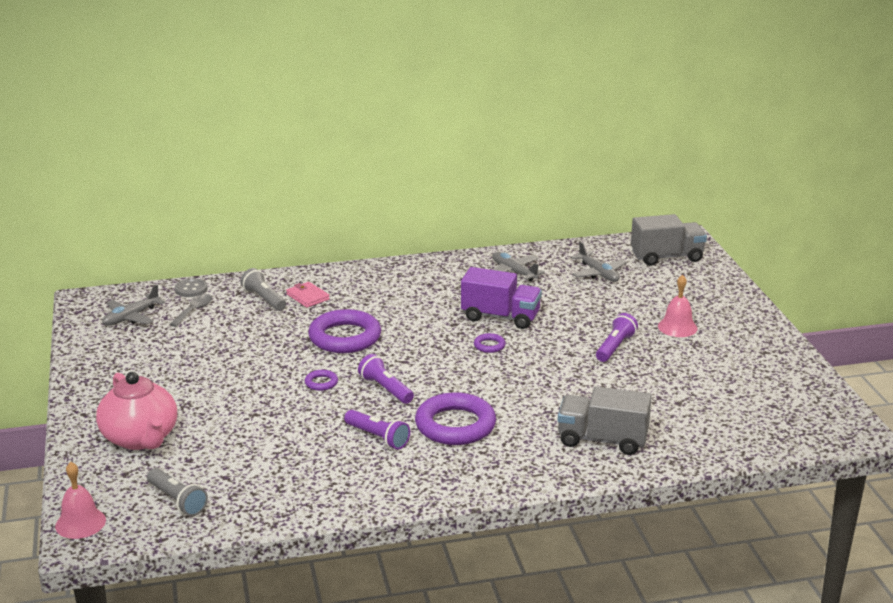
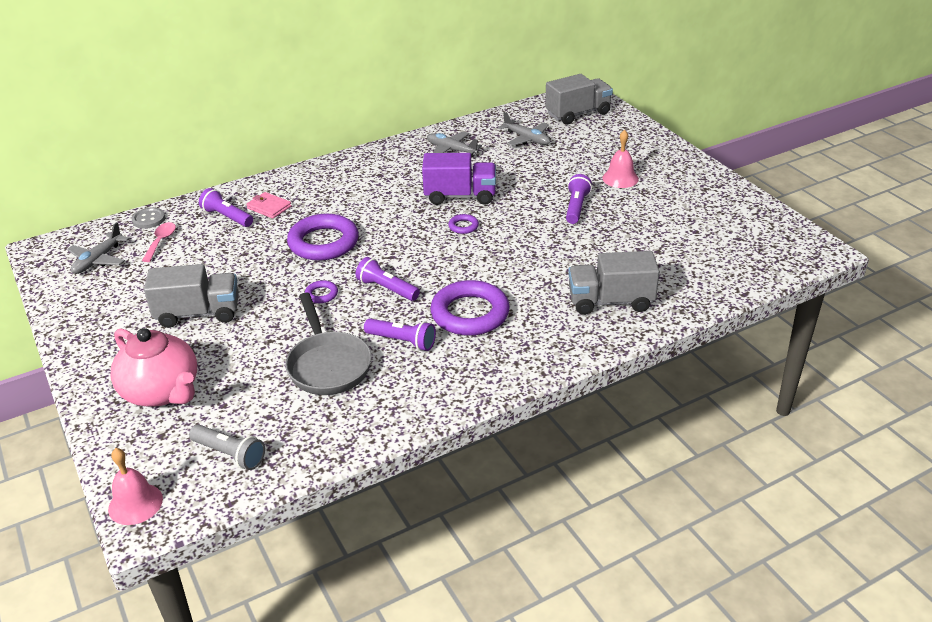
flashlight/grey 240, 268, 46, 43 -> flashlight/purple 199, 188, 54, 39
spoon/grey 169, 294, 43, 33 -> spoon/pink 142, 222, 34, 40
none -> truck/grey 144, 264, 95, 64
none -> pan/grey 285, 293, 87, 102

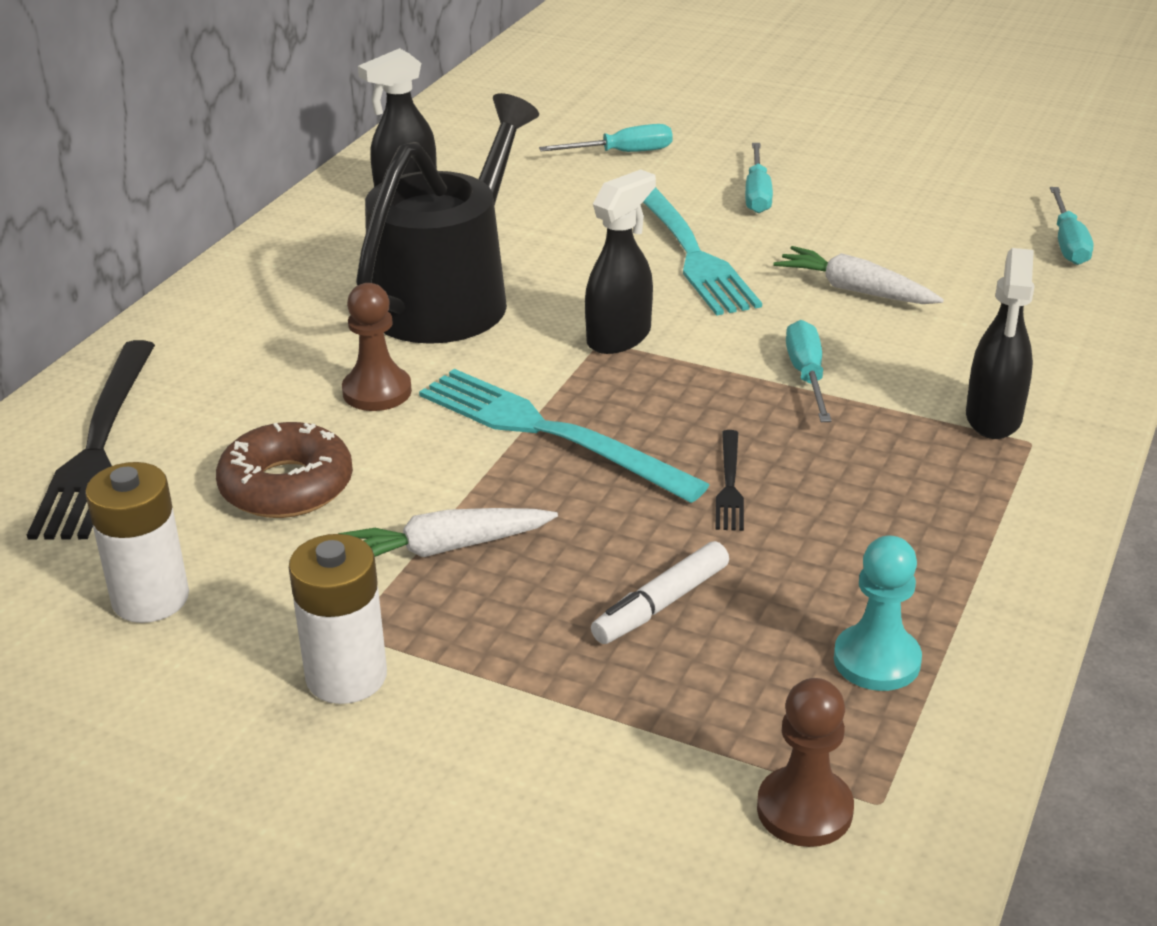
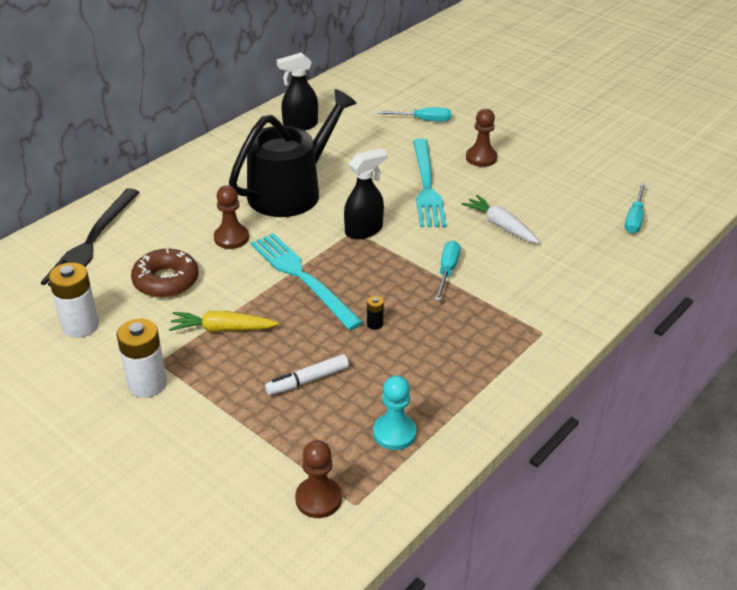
screwdriver/turquoise 745, 143, 28, 70 -> pawn/brown 466, 109, 31, 58
spray bottle/black 966, 248, 69, 191 -> none
fork/black 715, 430, 29, 101 -> battery/black 367, 296, 17, 34
carrot/white 338, 508, 220, 49 -> carrot/yellow 169, 311, 110, 21

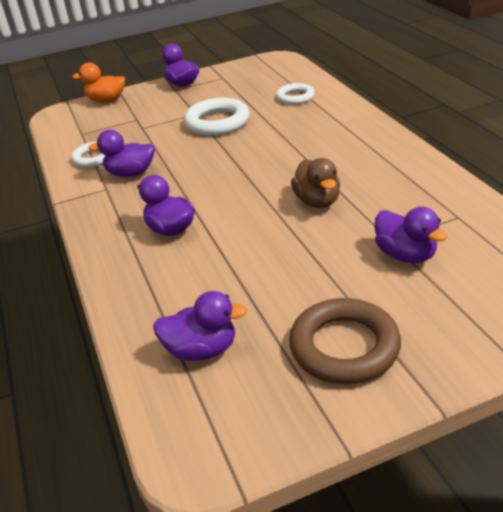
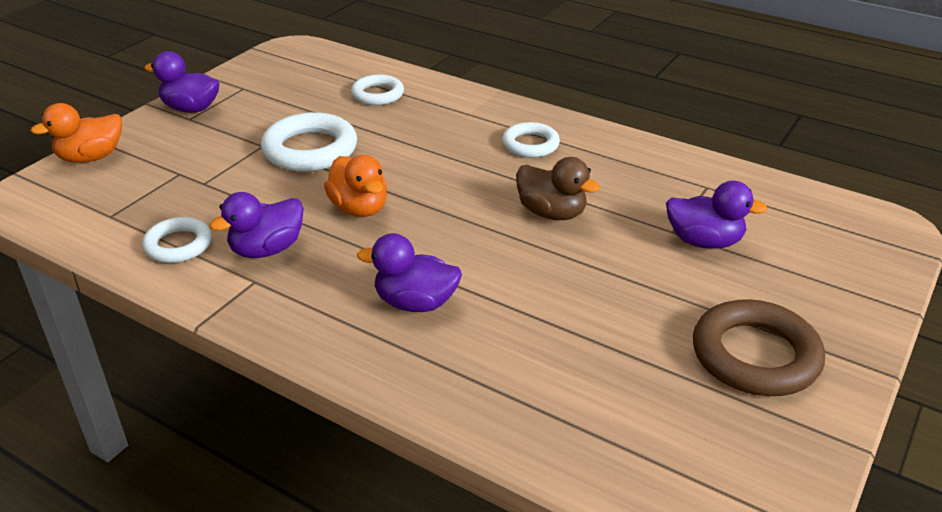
duck/purple 153, 291, 94, 70 -> none
none -> ring/white 502, 122, 58, 36
none -> duck/orange 324, 155, 63, 62

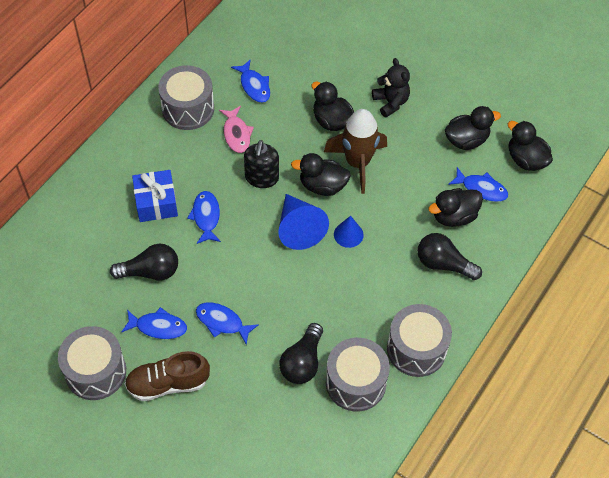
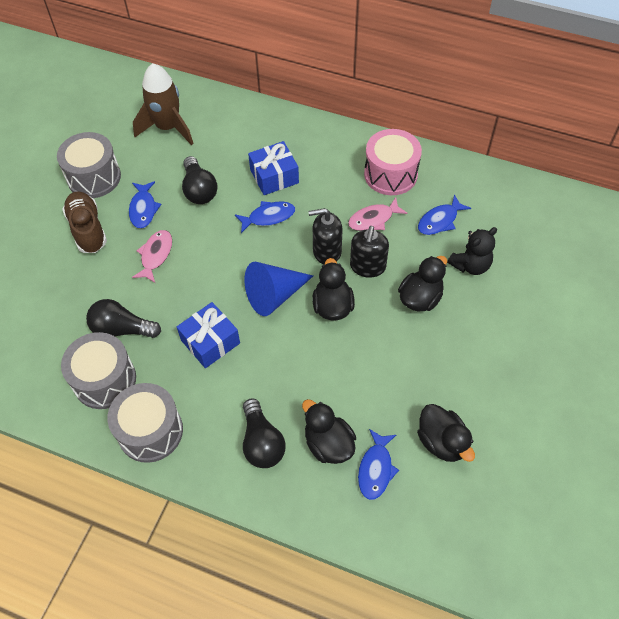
teddy bear/black 372, 58, 38, 59 -> teddy bear/black 447, 227, 50, 48, shifted
drum/grey 158, 65, 56, 65 -> drum/pink 364, 129, 58, 66
rocket/brown 324, 109, 63, 85 -> rocket/brown 133, 63, 61, 82, shifted
duck/black 508, 121, 45, 50 -> none
cone/blue 334, 216, 30, 32 -> none
light bulb/black 417, 233, 65, 47 -> light bulb/black 243, 398, 43, 70, 150 degrees clockwise
fish/blue 196, 303, 63, 42 -> fish/pink 132, 230, 40, 53
none -> soap dispenser/black 350, 226, 39, 52
none -> gift/blue 177, 302, 63, 66

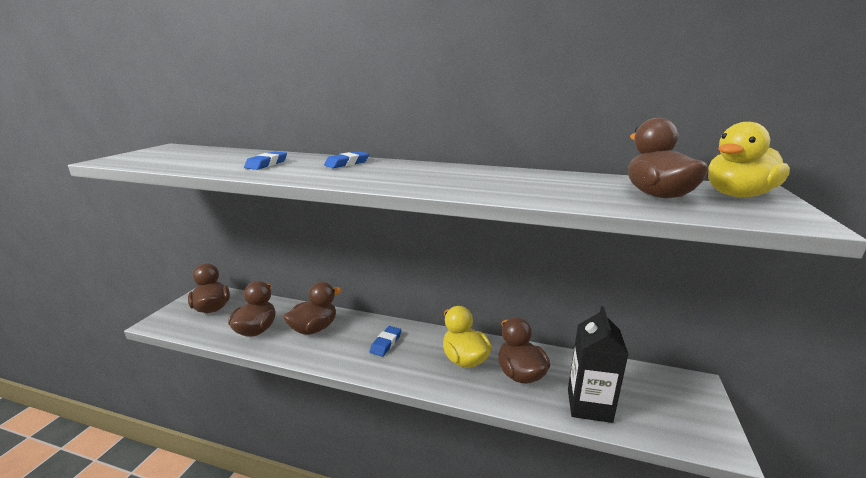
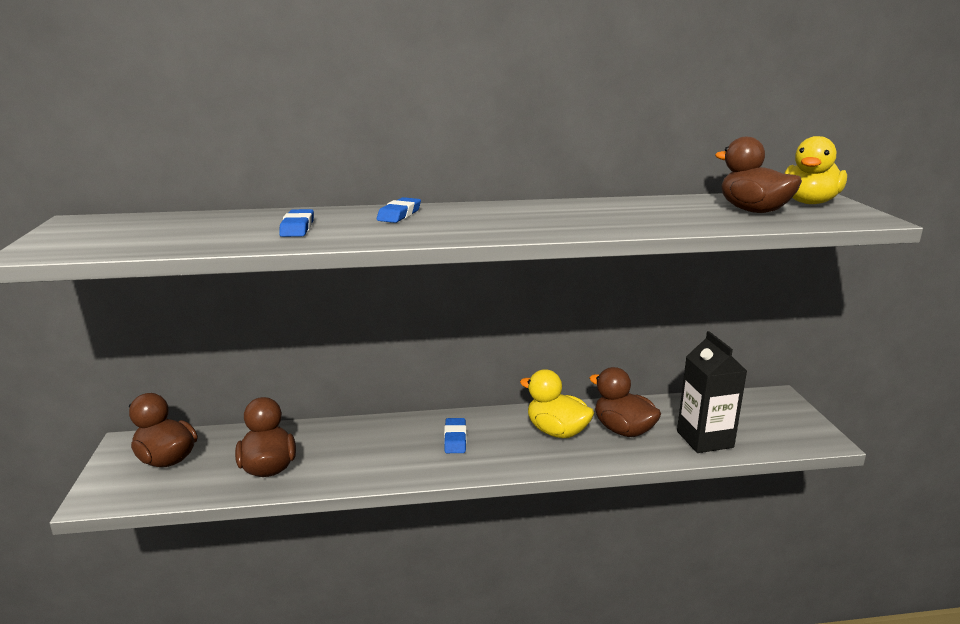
duck/brown 283, 282, 59, 53 -> none

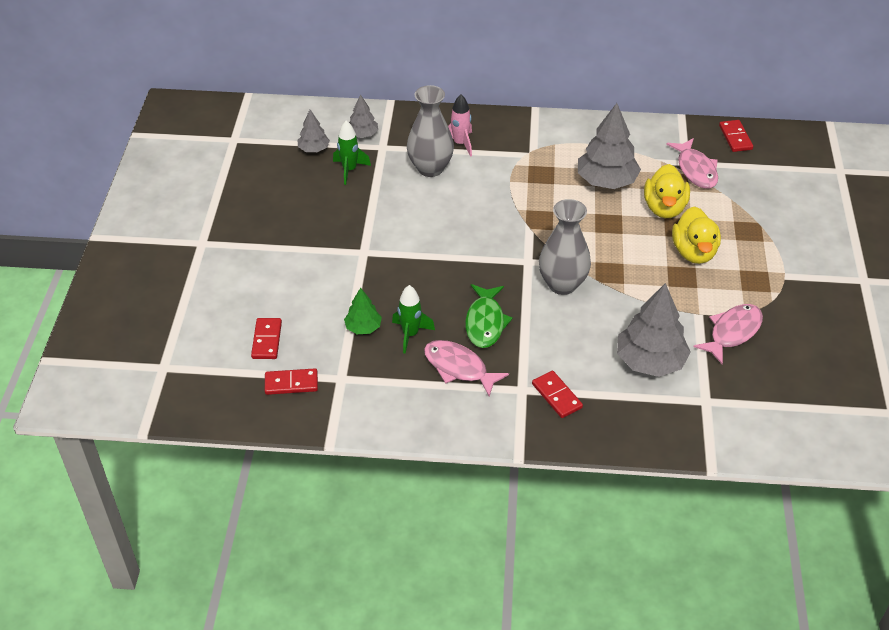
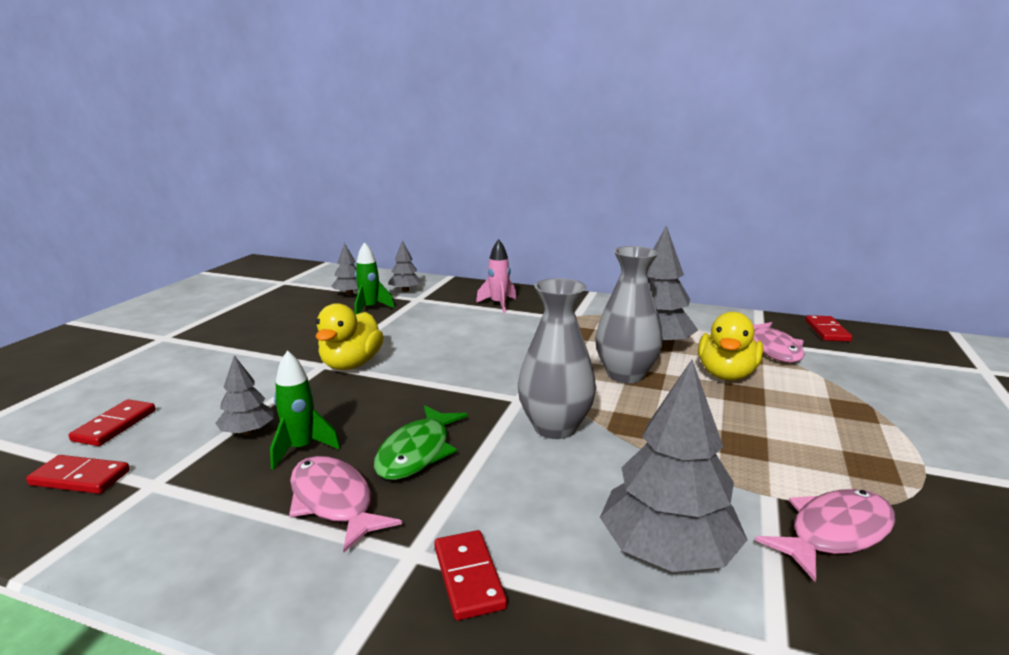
vase/grey 407, 85, 47, 92 -> vase/grey 595, 246, 68, 137, shifted
duck/yellow 672, 206, 49, 58 -> duck/yellow 316, 303, 68, 67, shifted
tree/green 344, 287, 38, 47 -> tree/grey 215, 355, 59, 80

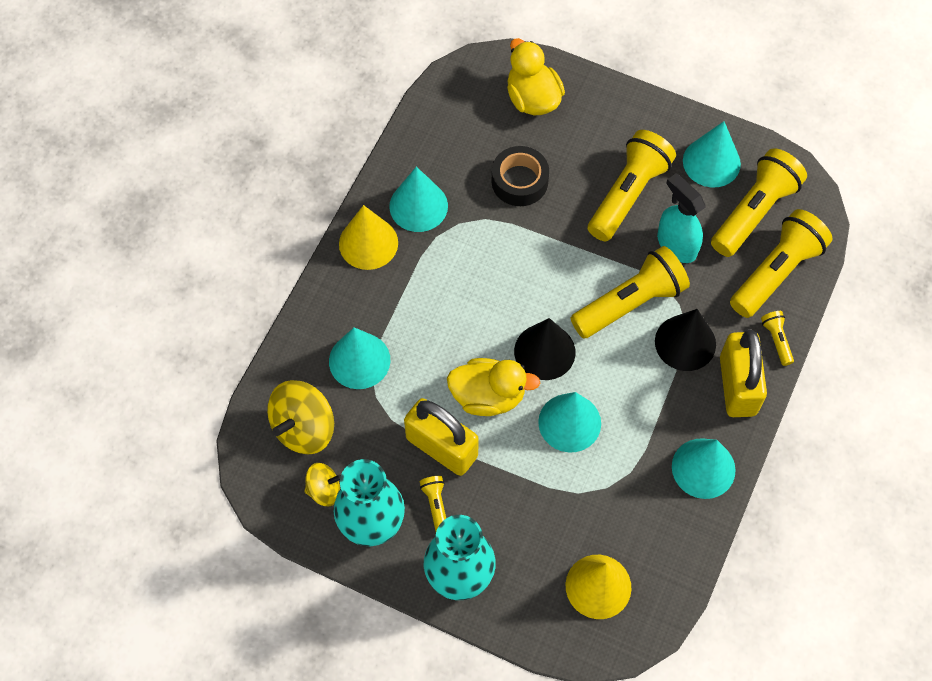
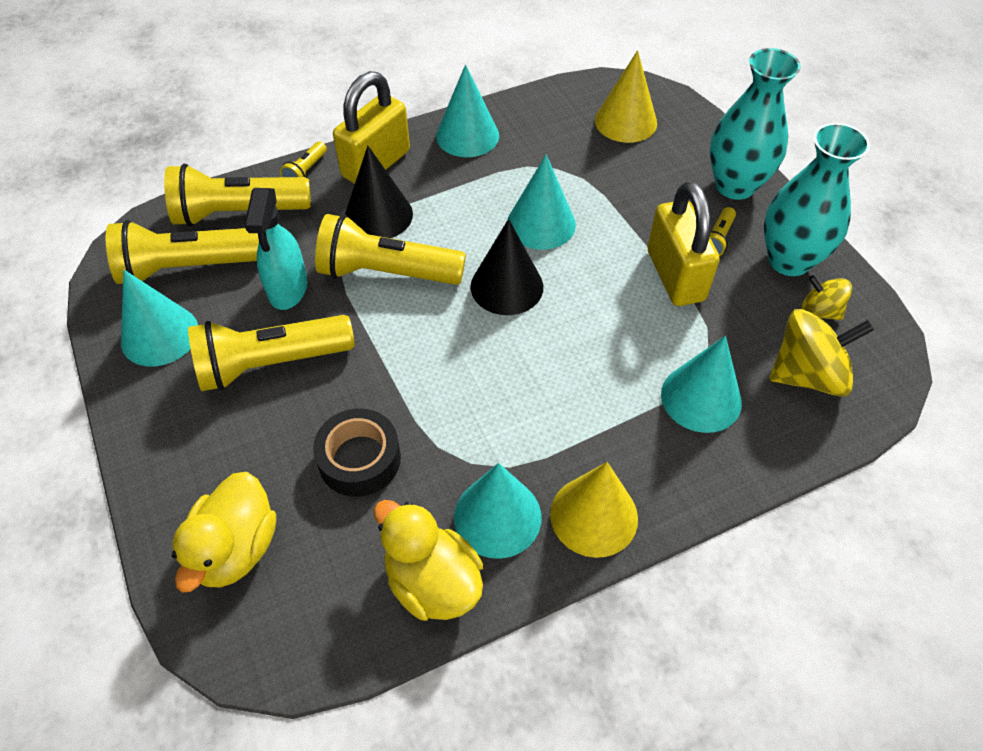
duck/yellow 447, 358, 93, 58 -> duck/yellow 374, 500, 109, 120, shifted

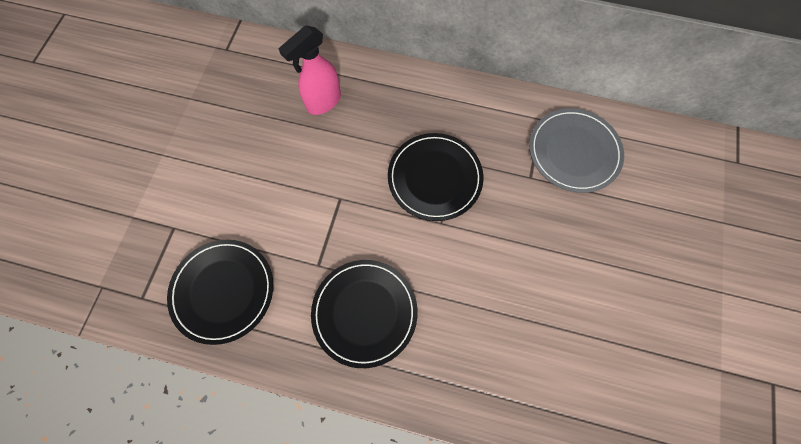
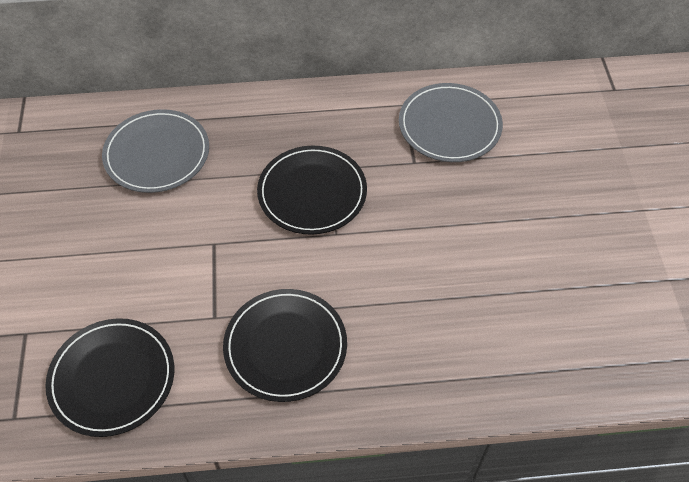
spray bottle/pink 279, 25, 62, 90 -> plate/grey 102, 109, 107, 84

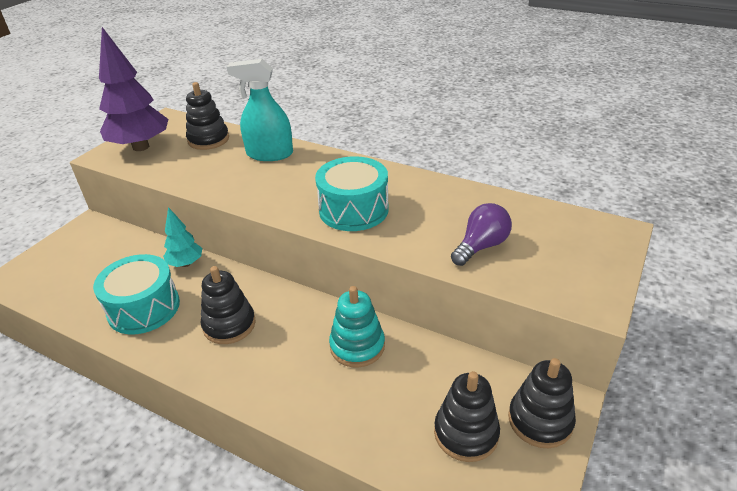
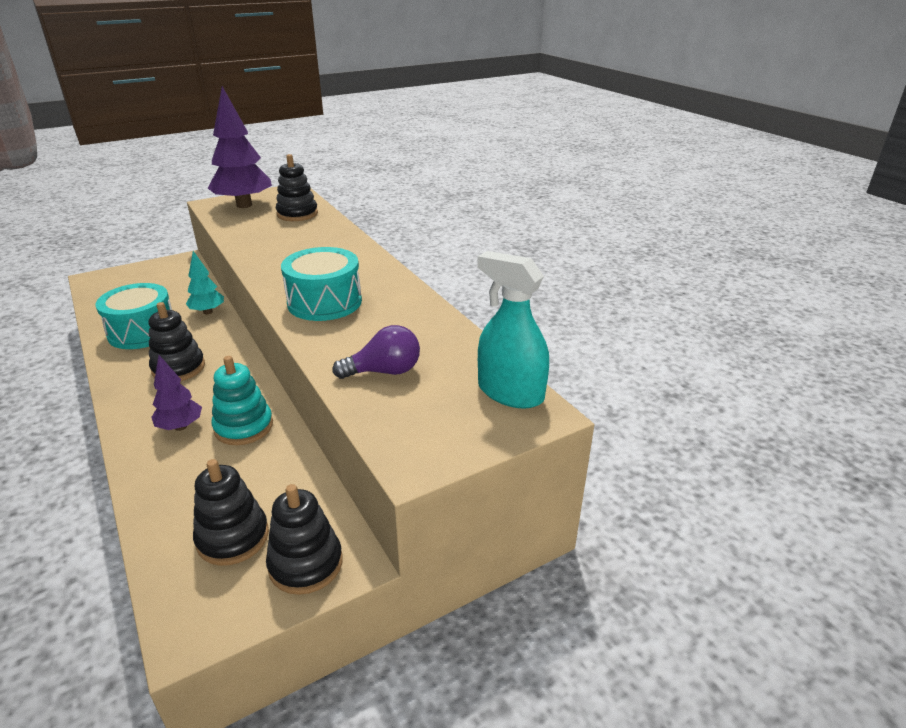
spray bottle/turquoise 227, 59, 66, 102 -> spray bottle/turquoise 477, 251, 72, 157, shifted
none -> tree/purple 151, 355, 51, 76

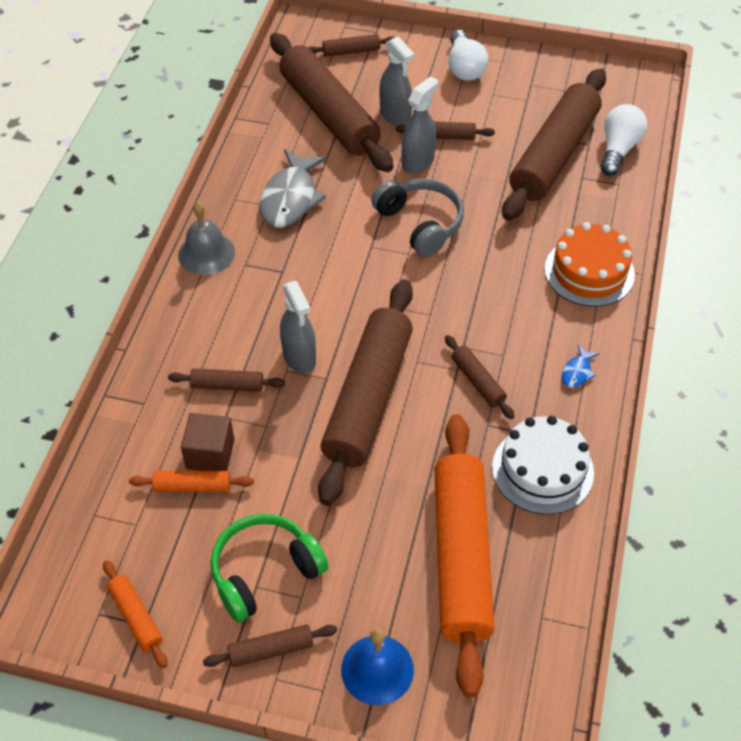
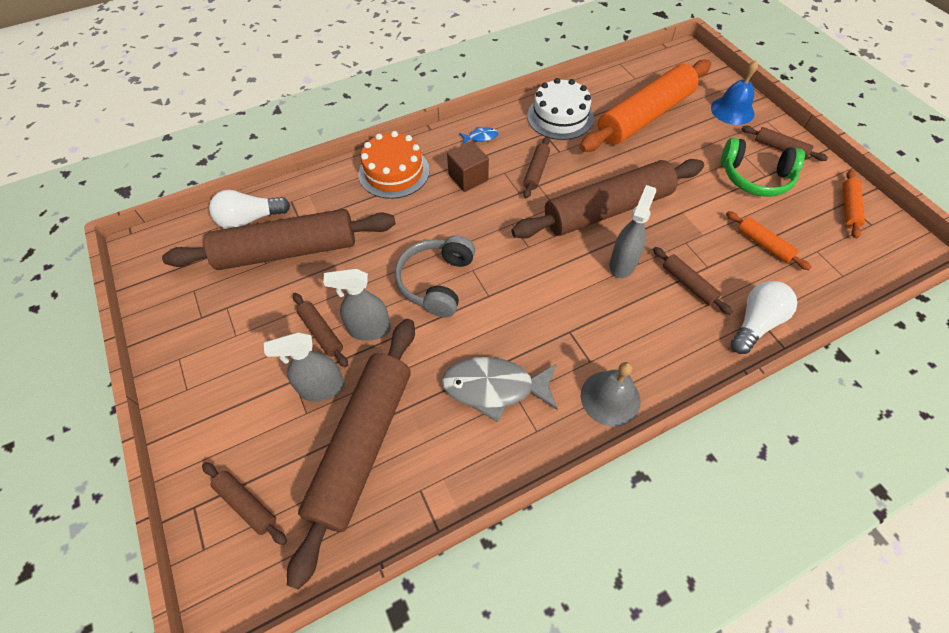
light bulb/white 448, 30, 41, 51 -> light bulb/white 731, 281, 66, 73, shifted
spray bottle/grey 379, 36, 35, 90 -> spray bottle/grey 264, 332, 80, 70, 120 degrees counterclockwise
fish/grey 259, 149, 68, 79 -> fish/grey 442, 357, 116, 65, 150 degrees counterclockwise
cube/brown 181, 413, 53, 58 -> cube/brown 447, 141, 42, 51, shifted

